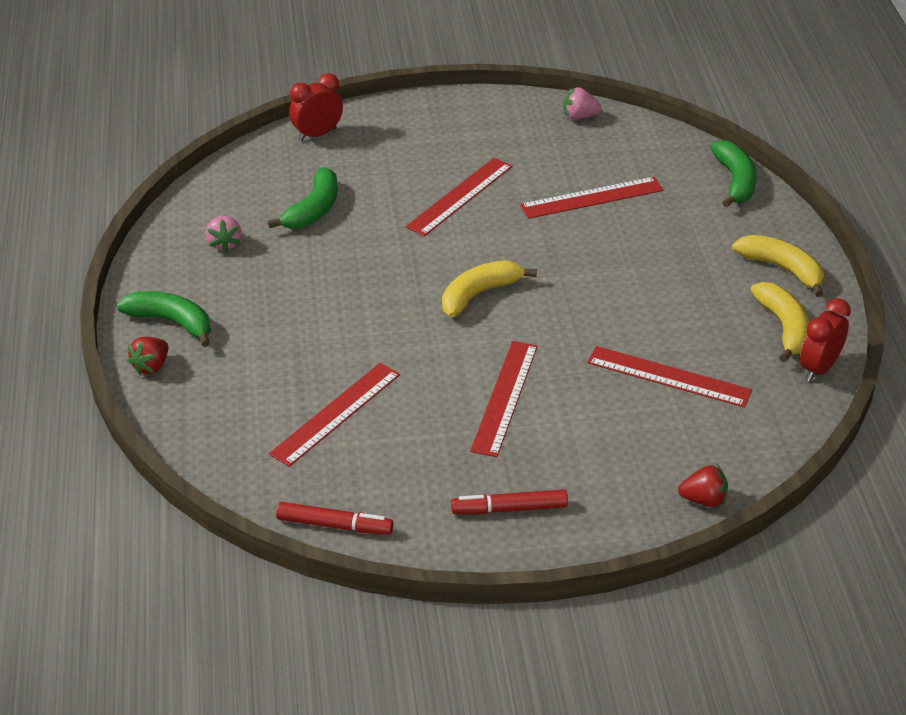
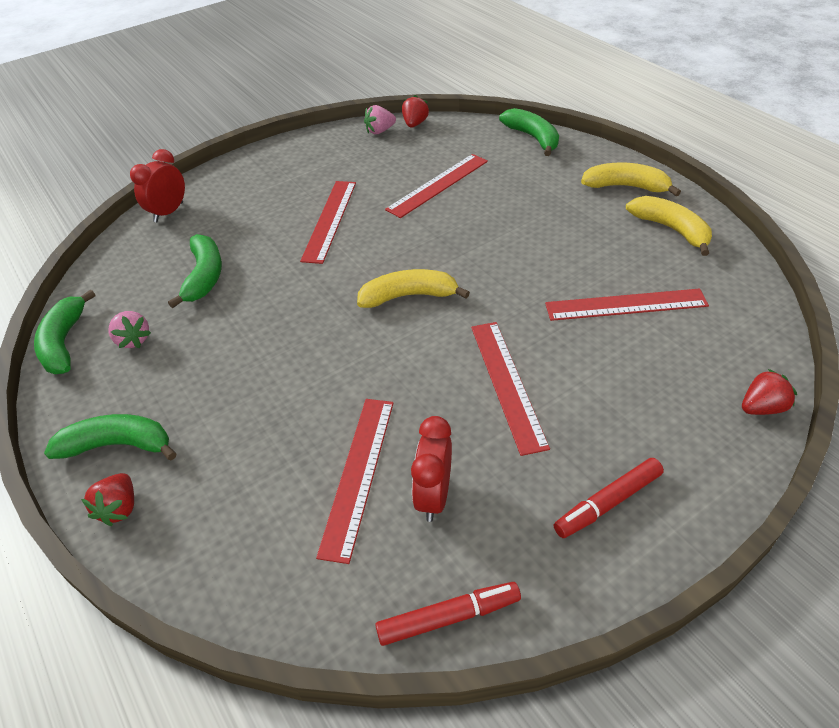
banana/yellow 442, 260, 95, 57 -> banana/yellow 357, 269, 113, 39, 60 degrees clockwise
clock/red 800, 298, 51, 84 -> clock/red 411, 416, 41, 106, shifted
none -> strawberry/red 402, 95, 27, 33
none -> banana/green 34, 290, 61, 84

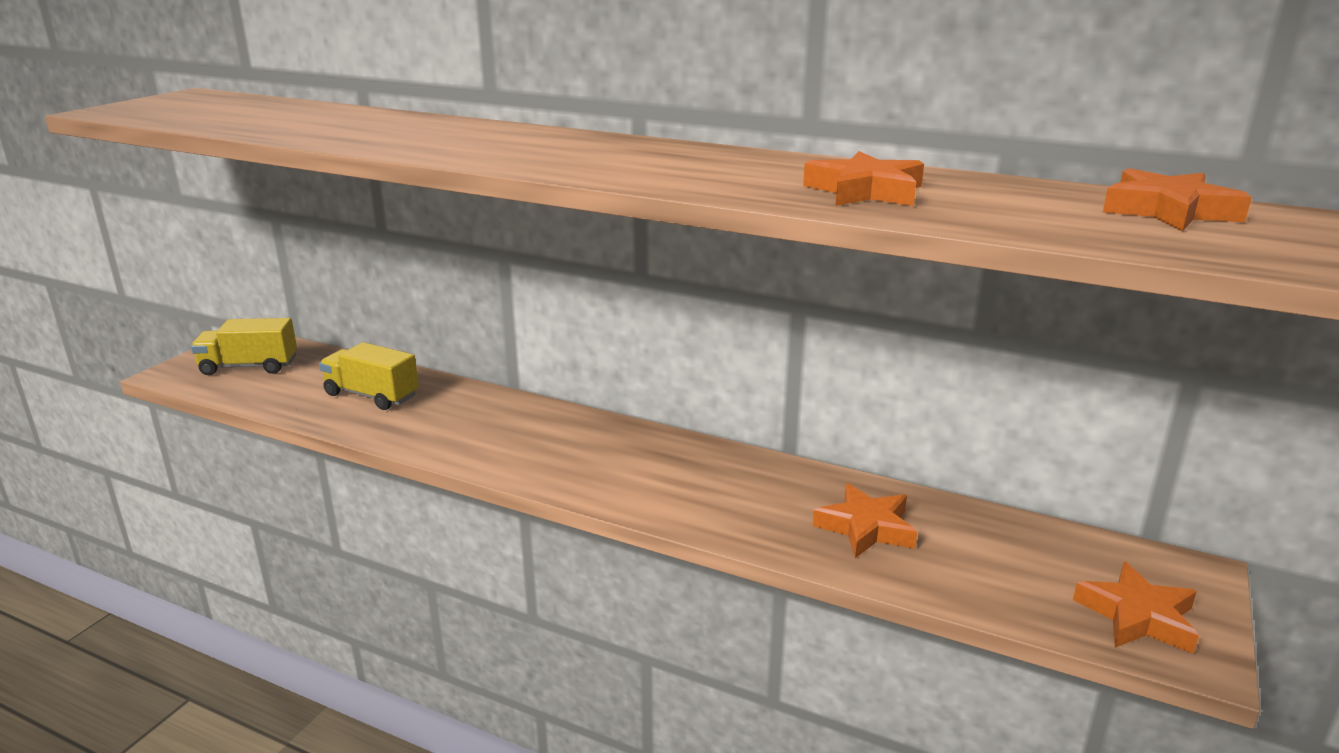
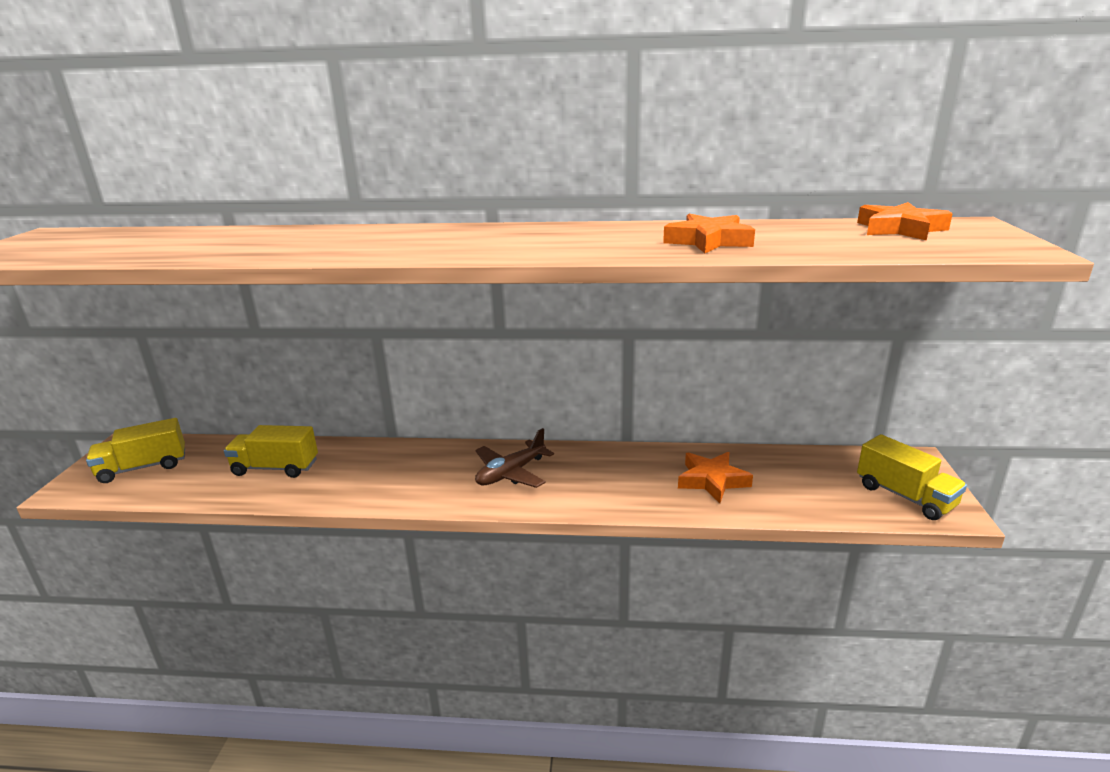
star/orange 1073, 561, 126, 93 -> truck/yellow 857, 434, 110, 86
none -> plane/brown 475, 428, 79, 60

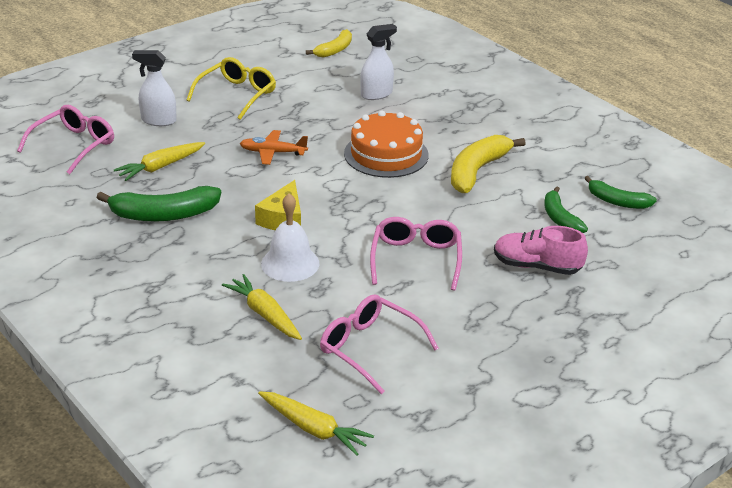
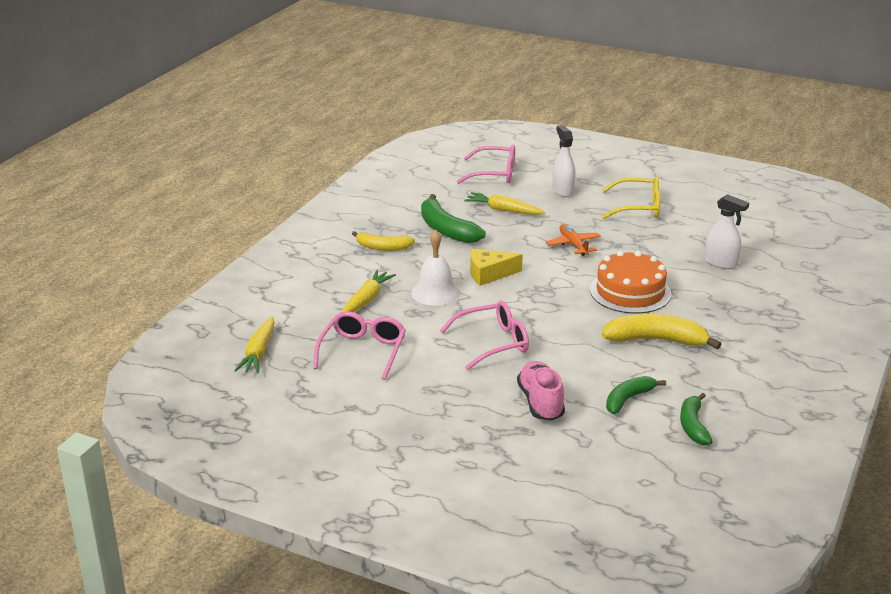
banana/yellow 306, 29, 46, 29 -> banana/yellow 352, 231, 63, 20, shifted

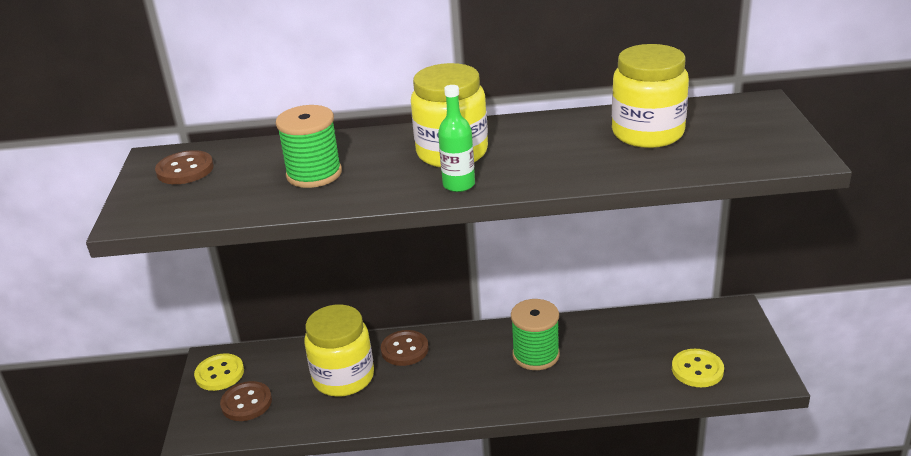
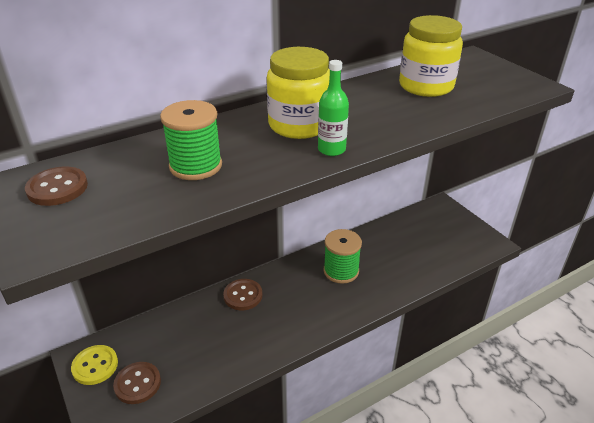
jar/yellow 304, 305, 70, 92 -> none
button/yellow 672, 349, 52, 38 -> none

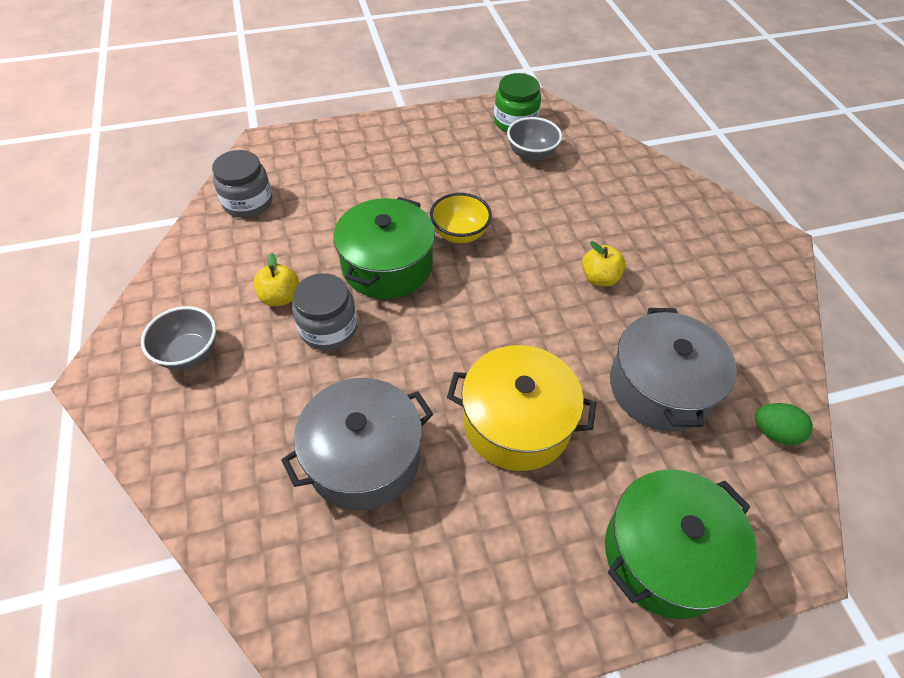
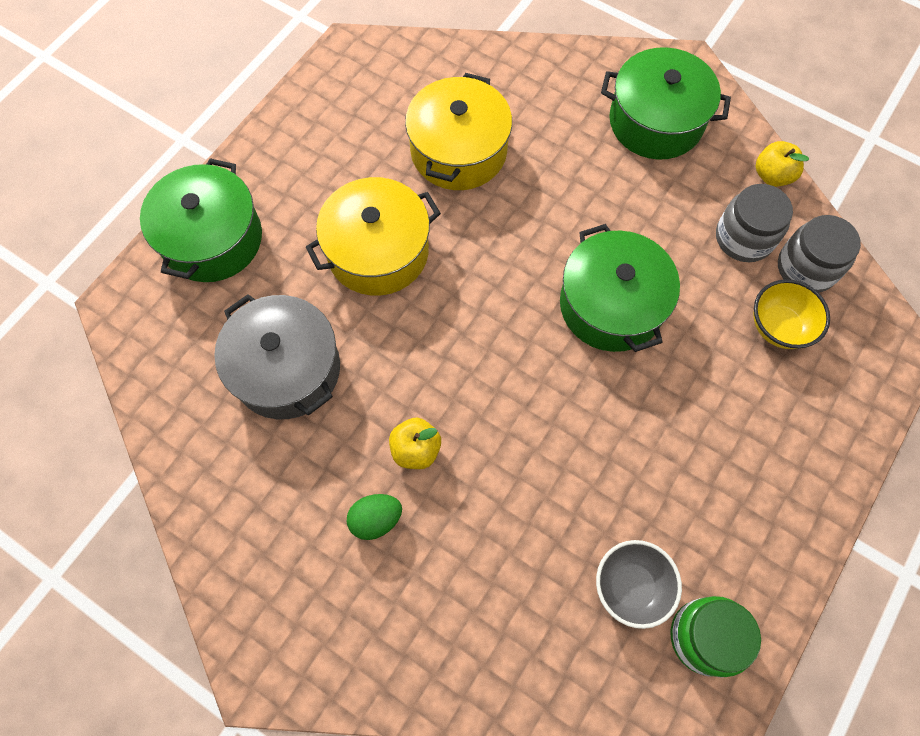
bowl/yellow 430, 193, 62, 50 -> bowl/yellow 754, 279, 76, 70, shifted
apple/yellow 253, 252, 46, 54 -> apple/yellow 756, 141, 53, 46, shifted
jar/grey 292, 273, 65, 77 -> jar/grey 716, 184, 77, 78, shifted
bowl/grey 141, 306, 75, 64 -> pot/green 601, 47, 130, 113
pot/grey 281, 378, 152, 132 -> pot/yellow 405, 73, 107, 117
egg/green 755, 403, 58, 42 -> egg/green 347, 494, 55, 46, shifted

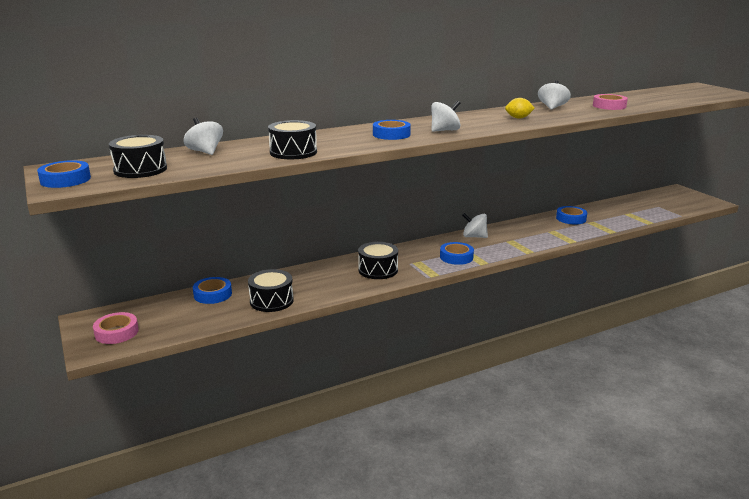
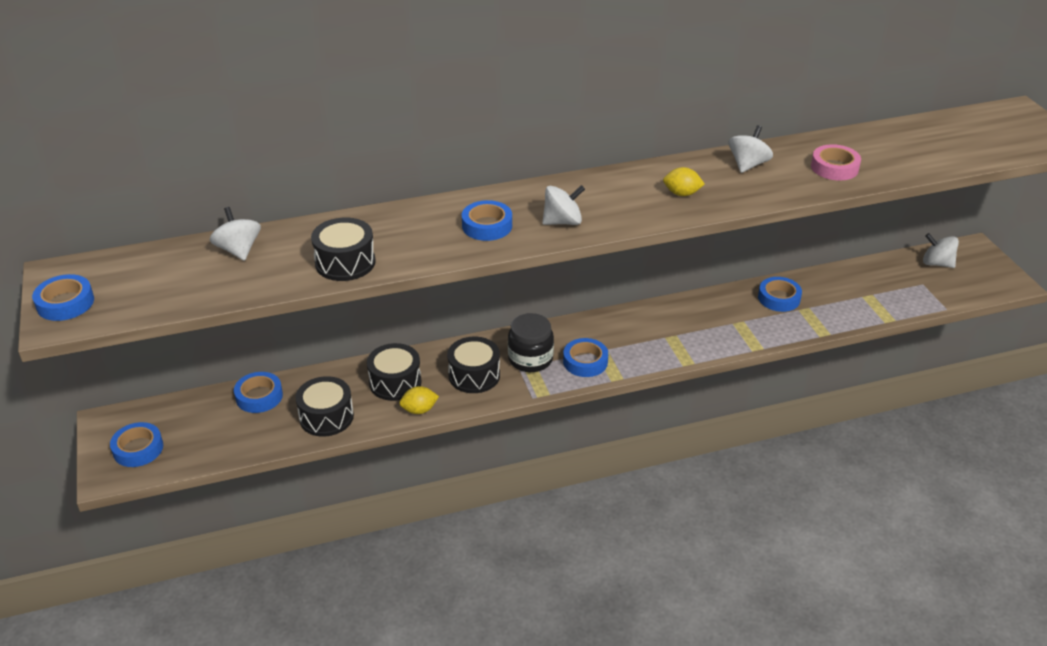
drum/black 109, 135, 58, 43 -> drum/black 367, 343, 55, 58, shifted
spinning top/white 462, 213, 26, 25 -> spinning top/white 923, 233, 36, 35, shifted
tape/pink 93, 312, 46, 32 -> tape/blue 110, 422, 53, 45
none -> jar/black 508, 313, 46, 59
none -> lemon/yellow 399, 386, 40, 28

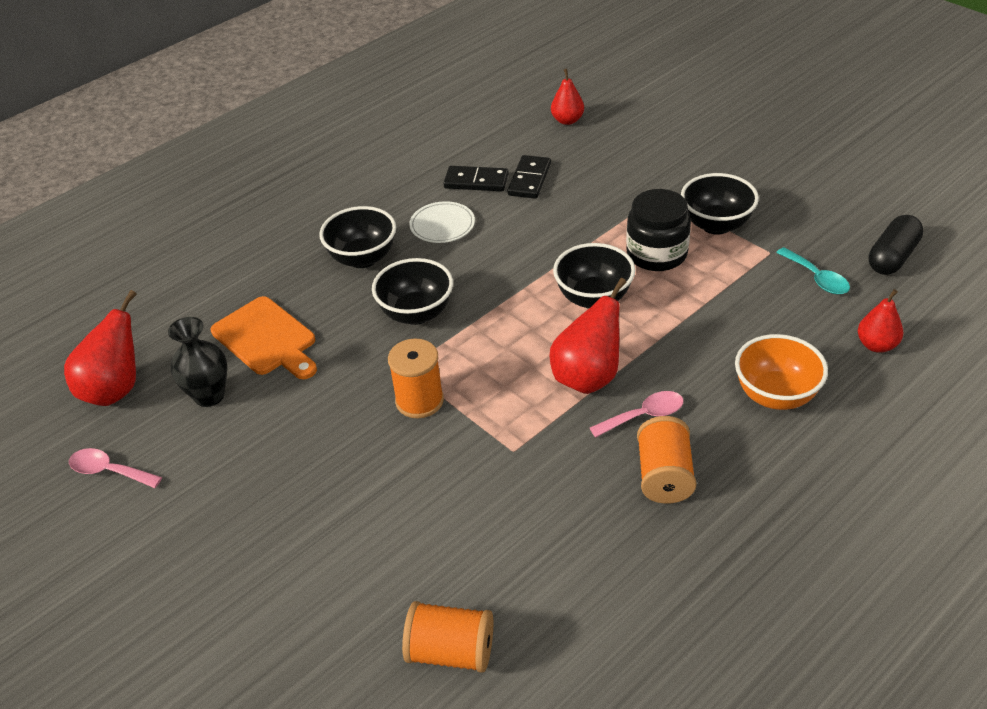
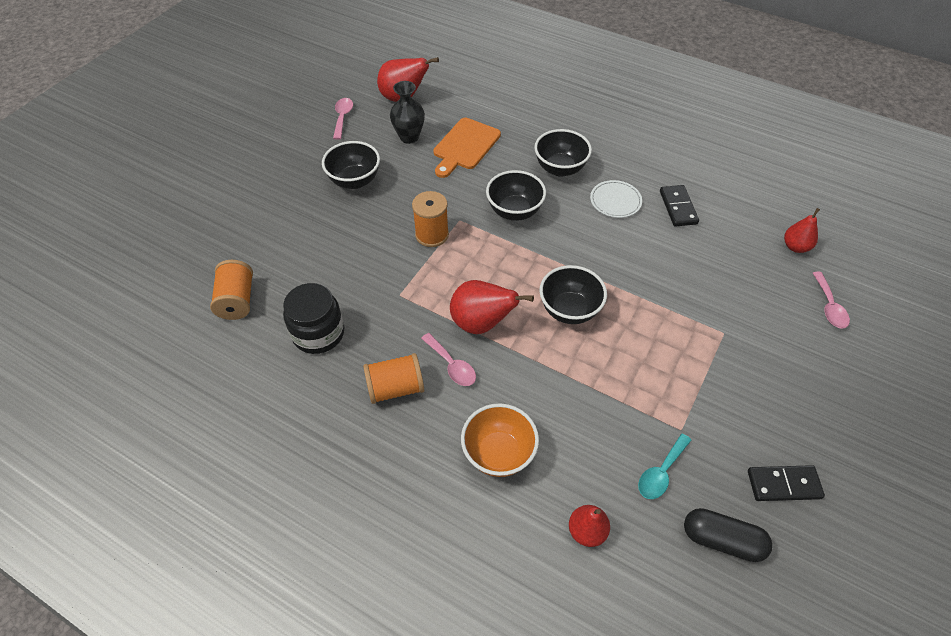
domino/black 508, 155, 43, 44 -> domino/black 748, 465, 77, 36, shifted
bowl/black 681, 173, 78, 62 -> bowl/black 322, 141, 58, 48, shifted
jar/black 626, 189, 65, 82 -> jar/black 283, 283, 61, 71, shifted
none -> spoon/pink 813, 272, 37, 57

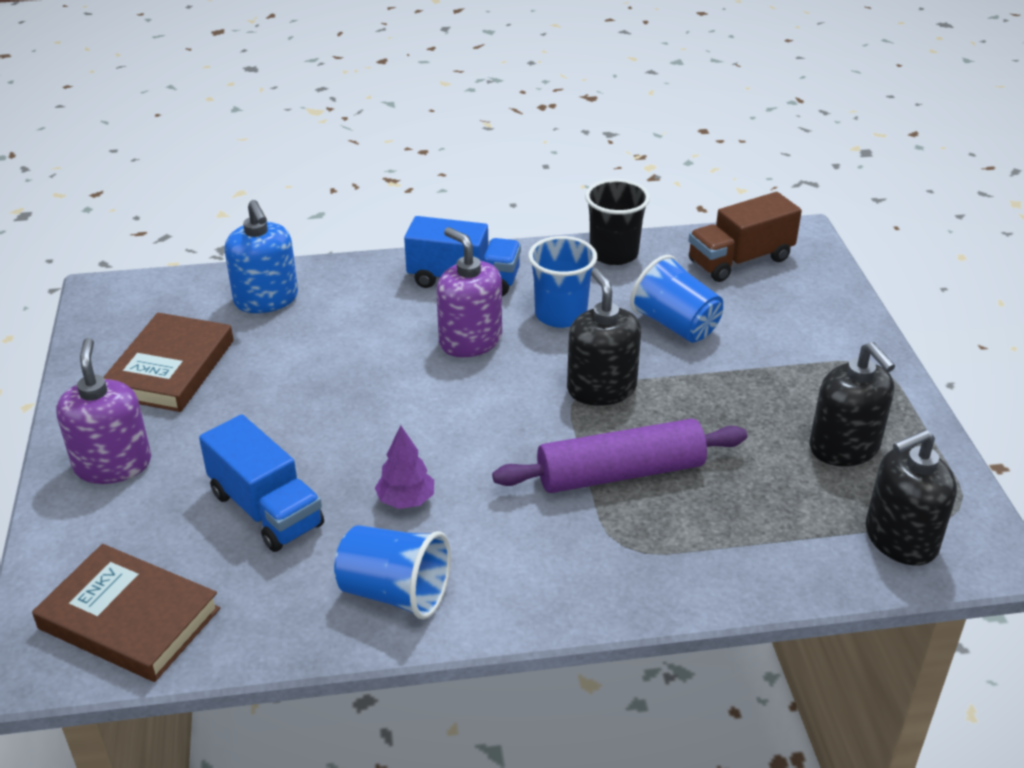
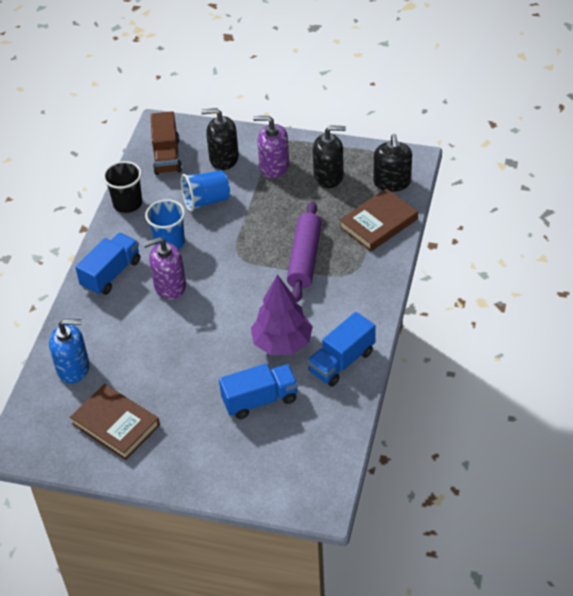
soap dispenser/black 567, 268, 74, 138 -> soap dispenser/black 201, 108, 38, 62, shifted
soap dispenser/purple 56, 338, 95, 146 -> soap dispenser/purple 253, 116, 36, 62, shifted
tree/purple 375, 425, 59, 84 -> tree/purple 251, 274, 62, 81, x1.96
cup/blue 334, 525, 117, 94 -> truck/blue 307, 312, 69, 75
book/brown 32, 544, 188, 138 -> book/brown 340, 188, 78, 64, shifted

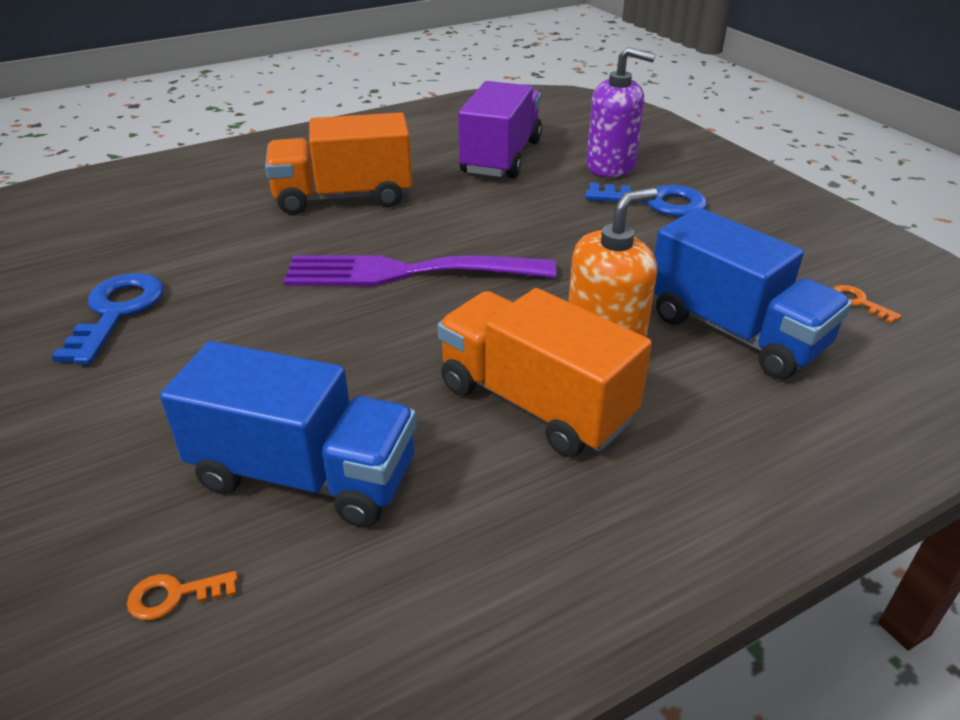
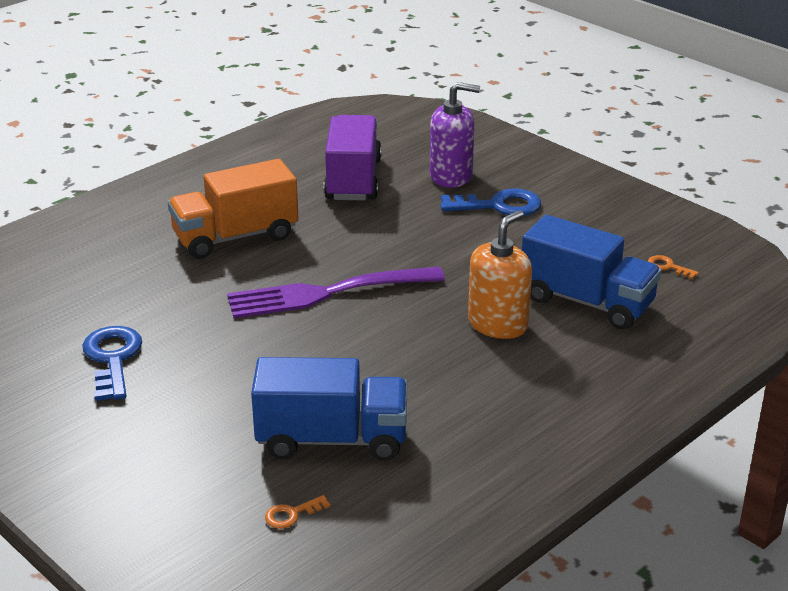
truck/orange 437, 288, 215, 169 -> none

